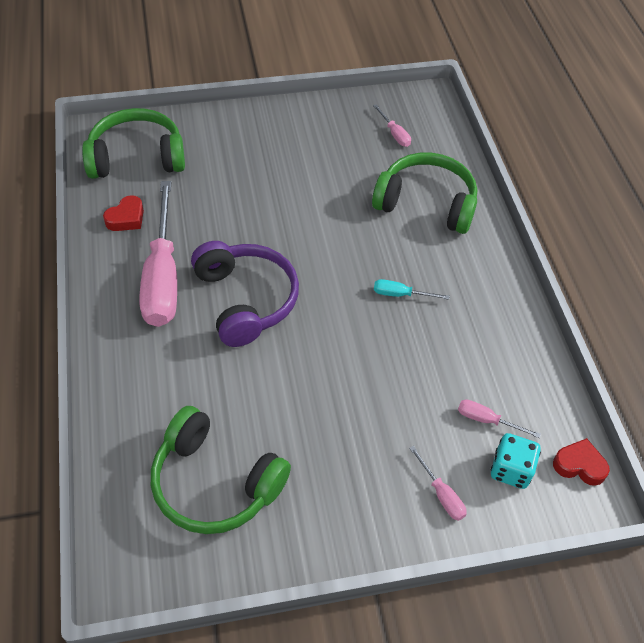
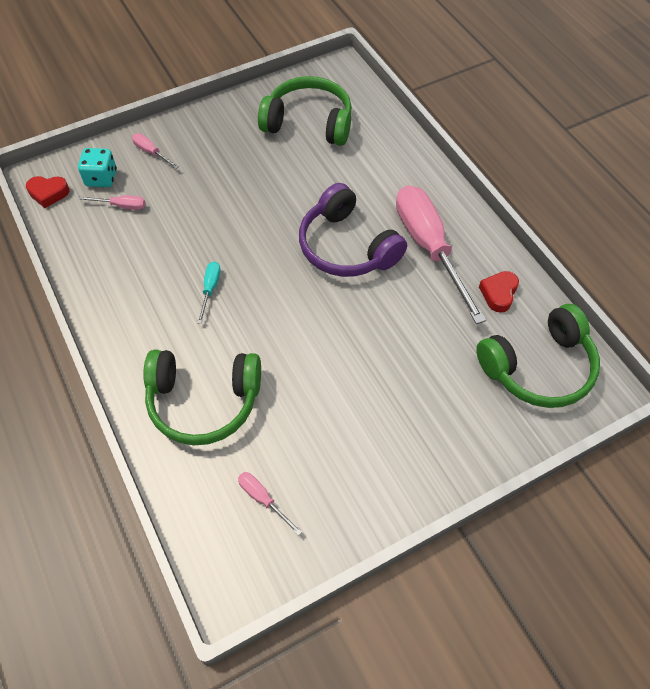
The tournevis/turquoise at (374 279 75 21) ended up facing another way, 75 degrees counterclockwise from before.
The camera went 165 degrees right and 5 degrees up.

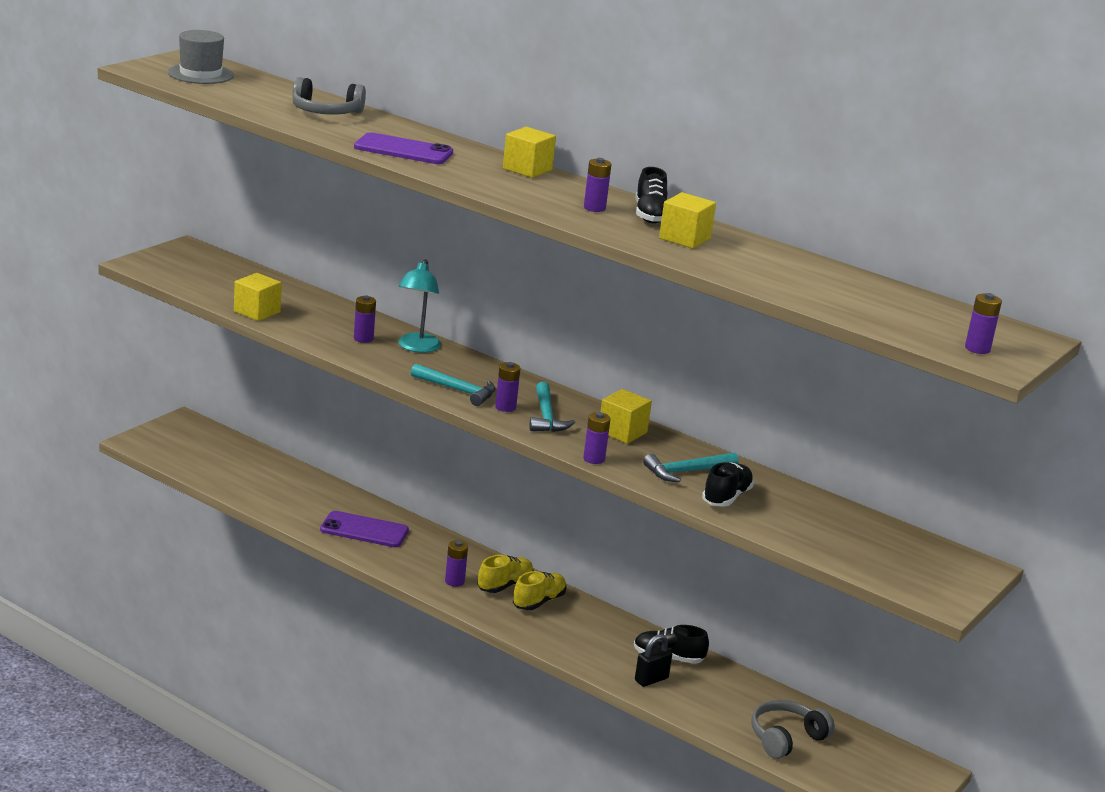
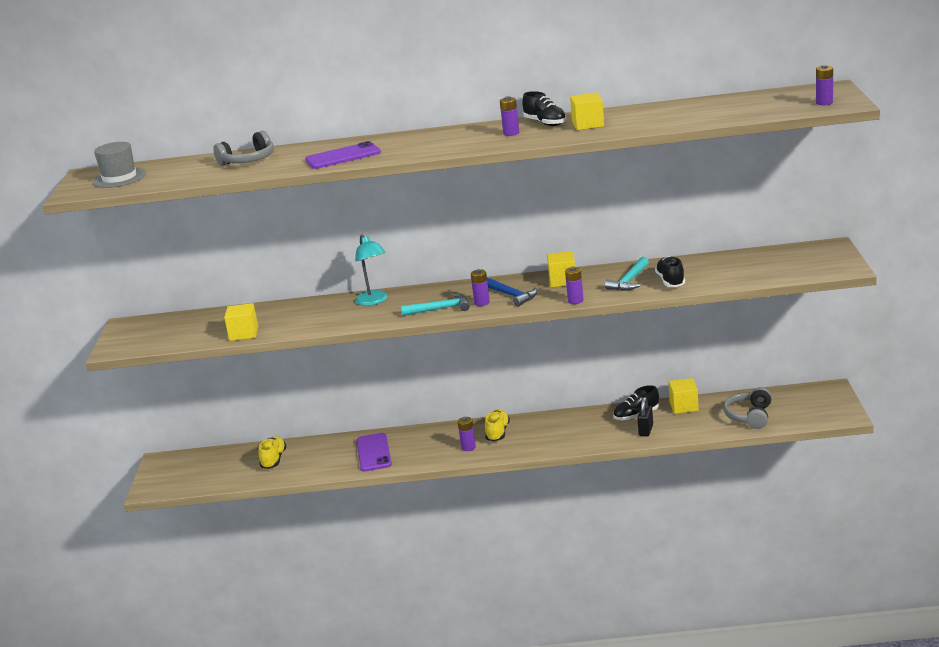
The chaussure/jaune ended up elsewhere, having gone from (513 571 54 39) to (258 436 29 33).
The téléphone/violet at (320 511 89 36) ended up facing another way, 75 degrees counterclockwise from before.
What was the marteau/turquoise at (529 382 46 50) turned into the marteau/bleu at (487 277 50 29).
The cube/jaune ended up elsewhere, having gone from (503 127 53 51) to (668 378 31 36).
The second view lost the pile/violet at (354 295 22 48).
The camera went 30 degrees left and 0 degrees up.

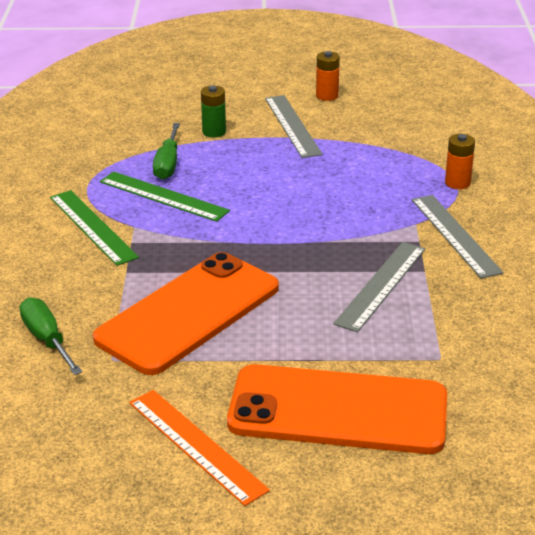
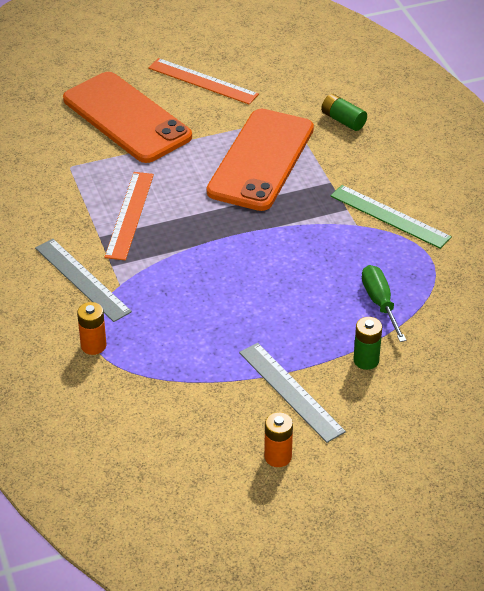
The téléphone/orange at (227 364 220 90) ended up facing another way, 60 degrees clockwise from before.
What was the règle/gris at (333 242 92 90) turned into the règle/orange at (105 172 49 88).
Where the tournevis/vert stood at (19 297 63 78), the pile/vert came to stand at (321 94 46 37).
The second view lost the règle/vert at (100 172 130 50).
The camera went 160 degrees right and 10 degrees up.

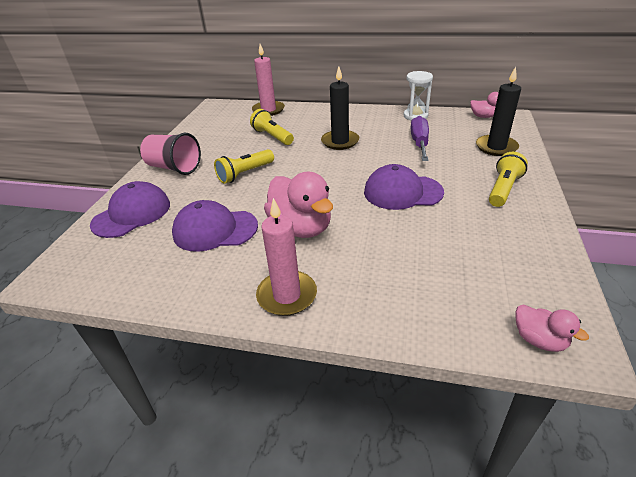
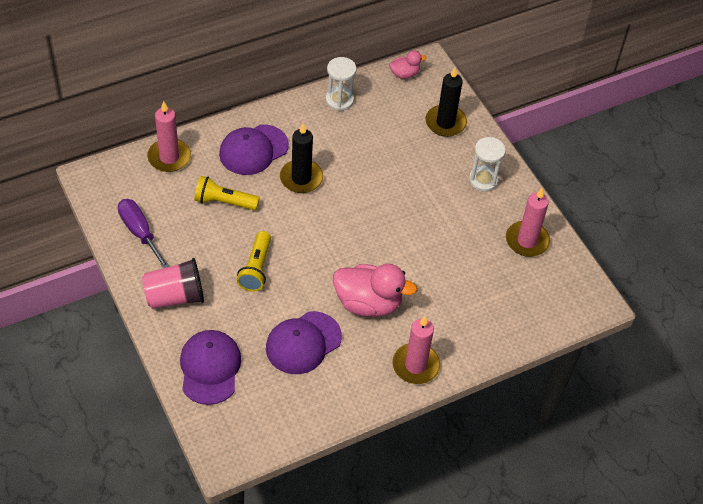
The tournevis/violet ended up elsewhere, having gone from (411 116 18 45) to (118 199 52 69).
The casquette/violet ended up elsewhere, having gone from (364 164 80 46) to (219 124 70 51).
Where the lampe de poche/jaune stood at (489 152 39 55), the sablier/blanc came to stand at (469 137 37 55).
The second view gained the bougie/rose at (506 188 44 69).
The second view lost the canard/rose at (515 304 74 48).
The camera went 45 degrees left and 15 degrees up.

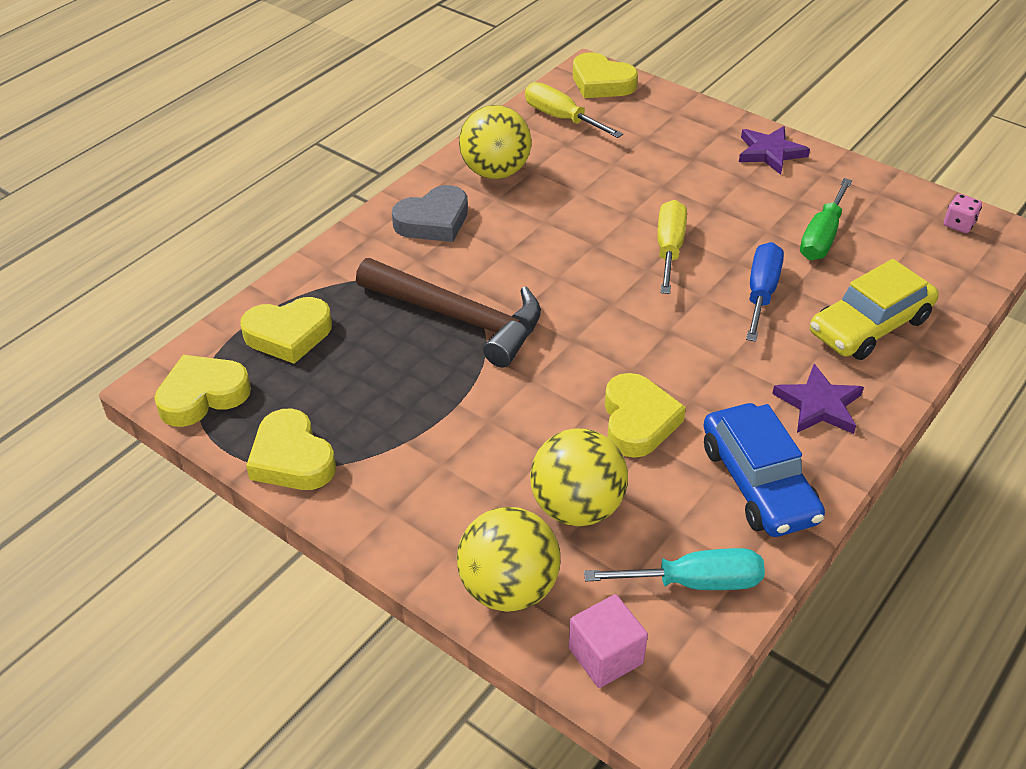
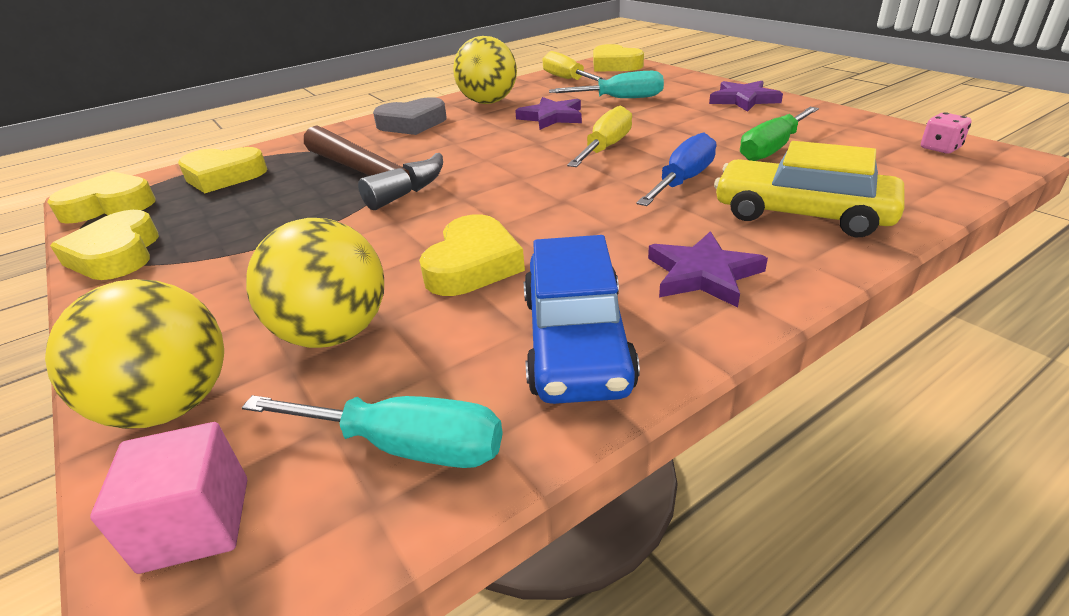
The second view gained the étoile/violet at (515 97 67 33).
The second view gained the tournevis/turquoise at (549 71 115 27).
The voiture/jaune at (810 259 129 101) ended up facing another way, 45 degrees clockwise from before.
The camera went 20 degrees right and 10 degrees down.

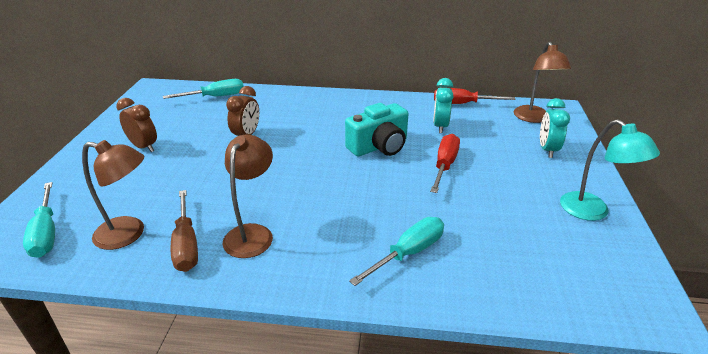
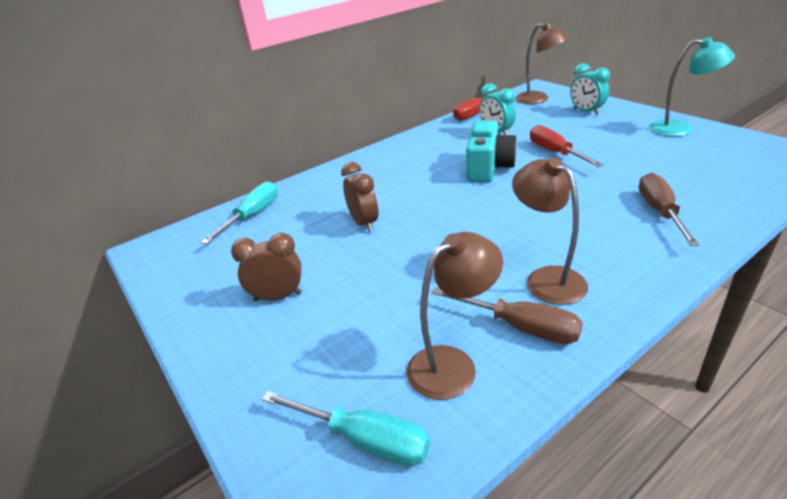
What was the tournevis/turquoise at (349 217 95 69) turned into the tournevis/marron at (639 173 61 73).
The camera went 40 degrees left and 0 degrees up.

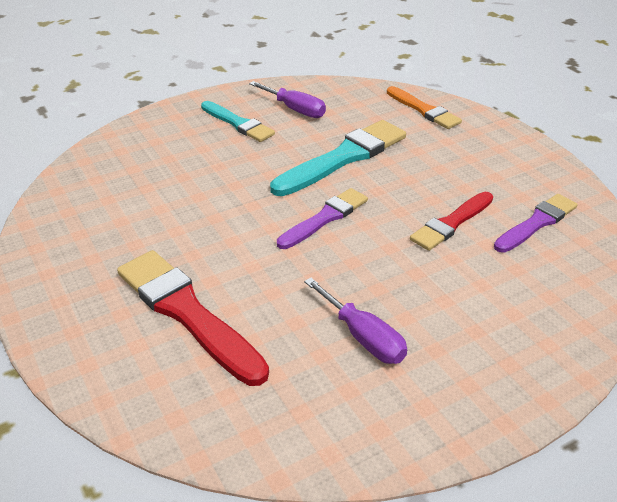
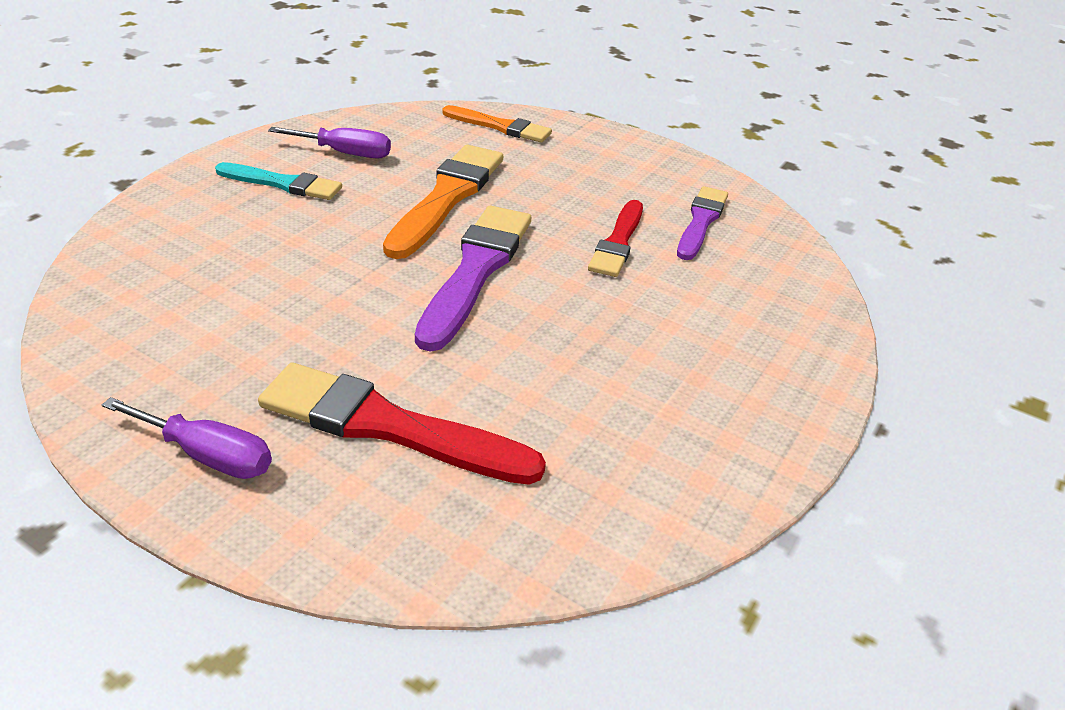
The tournevis/violet ended up elsewhere, having gone from (304 278 103 86) to (102 397 170 82).
What was the pinceau/turquoise at (270 120 136 76) turned into the pinceau/orange at (383 145 120 114).
The size of the pinceau/violet at (277 188 91 61) changed by a factor of 1.60.
The camera went 30 degrees left and 0 degrees up.

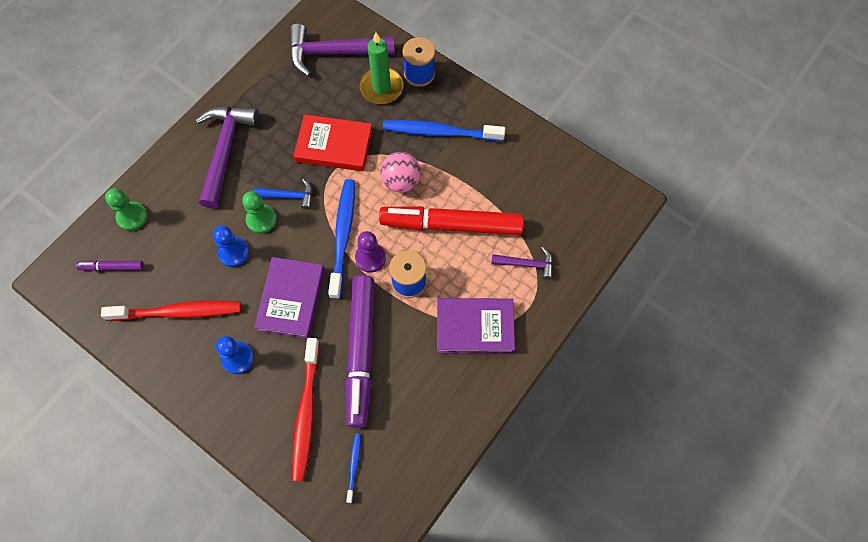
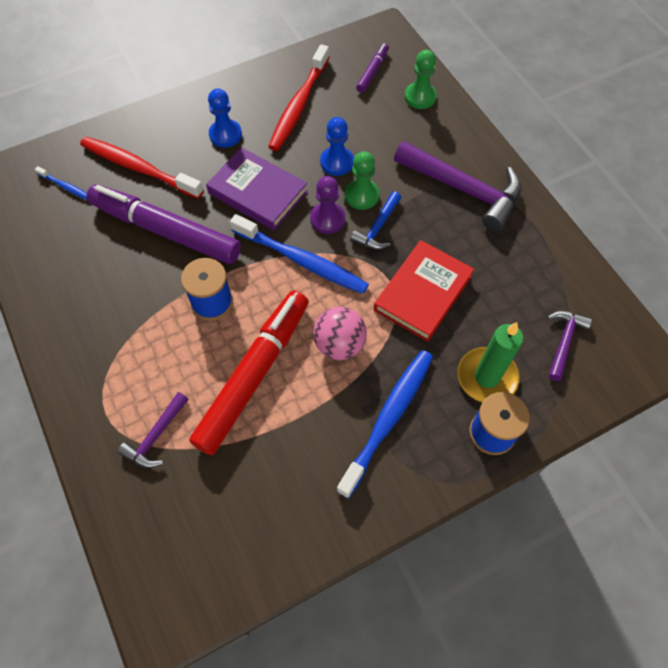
The pion/violet ended up elsewhere, having gone from (355 231 31 42) to (310 176 35 58).
The size of the marteau/violet at (289 24 106 53) changed by a factor of 0.52.
The second view lost the livre/violet at (437 298 78 56).
The camera went 115 degrees right and 5 degrees down.

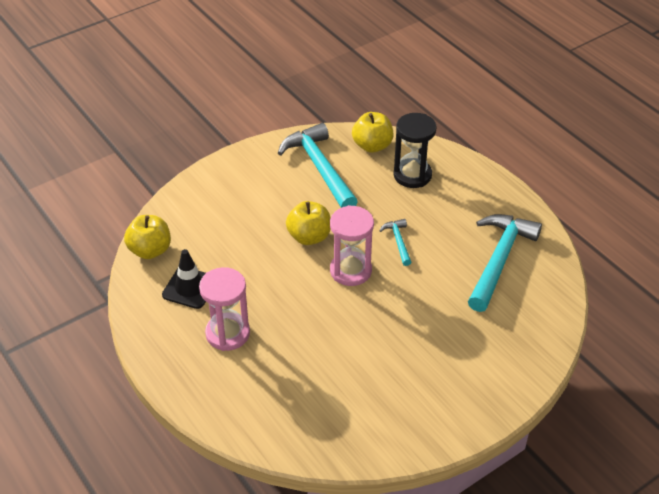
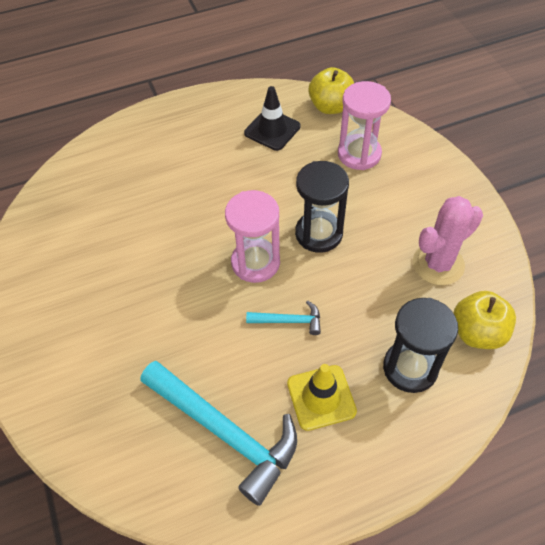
The second view gained the cône de chantier/jaune at (287 364 70 67).
Where the pomme/jaune stood at (286 201 45 44), the sablier/noir came to stand at (295 161 54 92).
The sablier/rose ended up elsewhere, having gone from (199 267 51 84) to (338 81 53 89).
Where the marteau/turquoise stood at (278 123 80 85), the cactus/rose came to stand at (413 196 70 89).
The camera went 105 degrees right and 10 degrees up.

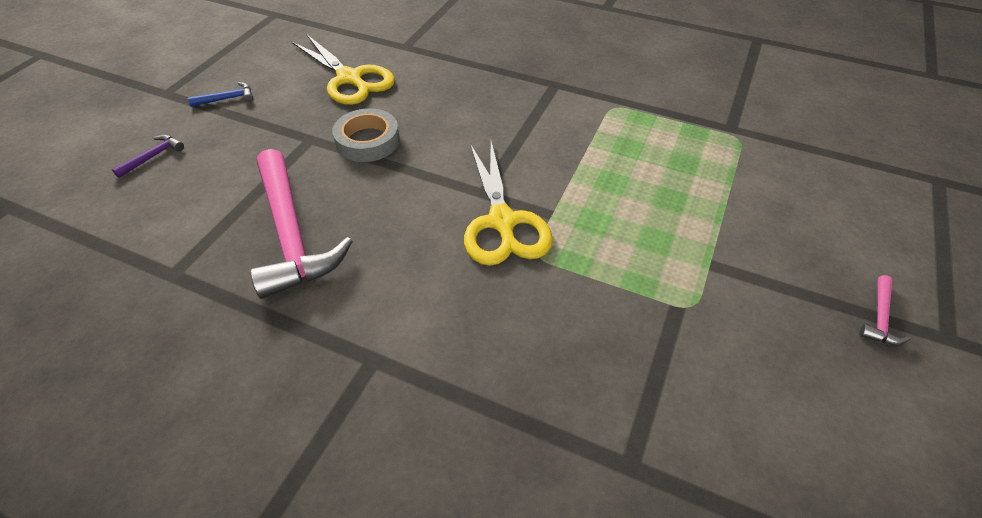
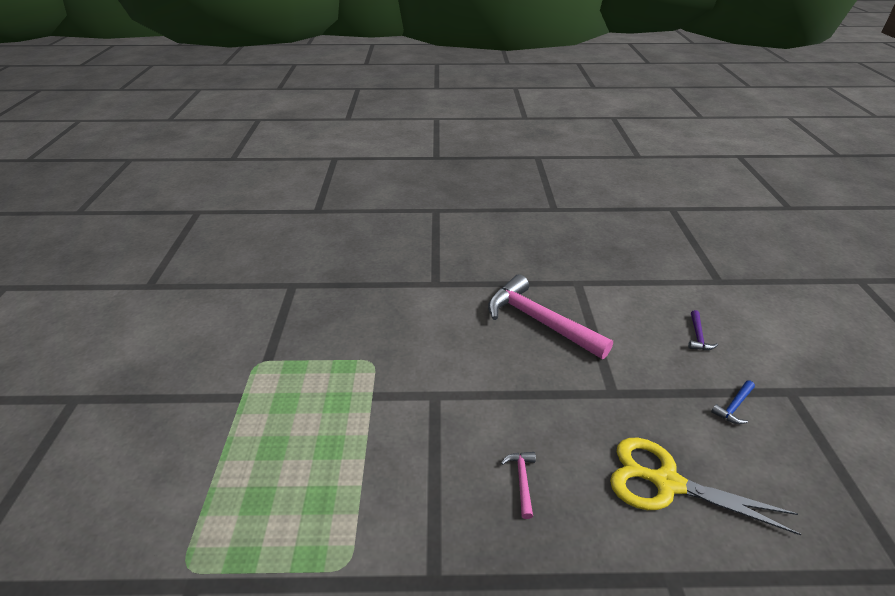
The marteau/rose ended up elsewhere, having gone from (859 275 52 70) to (501 452 35 67).
The second view lost the ruban adhésif/gris at (332 108 68 54).
The second view lost the ciseaux/jaune at (464 141 89 125).
The camera went 155 degrees right and 10 degrees down.

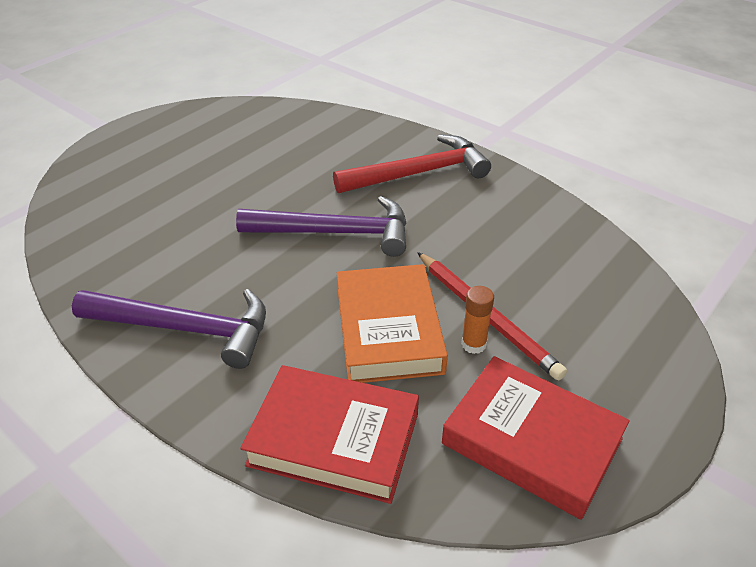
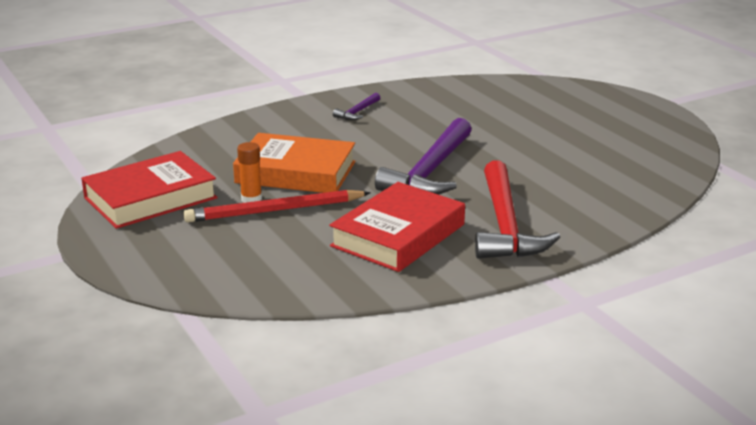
The livre/rouge ended up elsewhere, having gone from (240 365 179 139) to (329 182 136 90).
The size of the marteau/violet at (72 289 194 80) changed by a factor of 0.44.
The camera went 110 degrees right and 15 degrees down.

